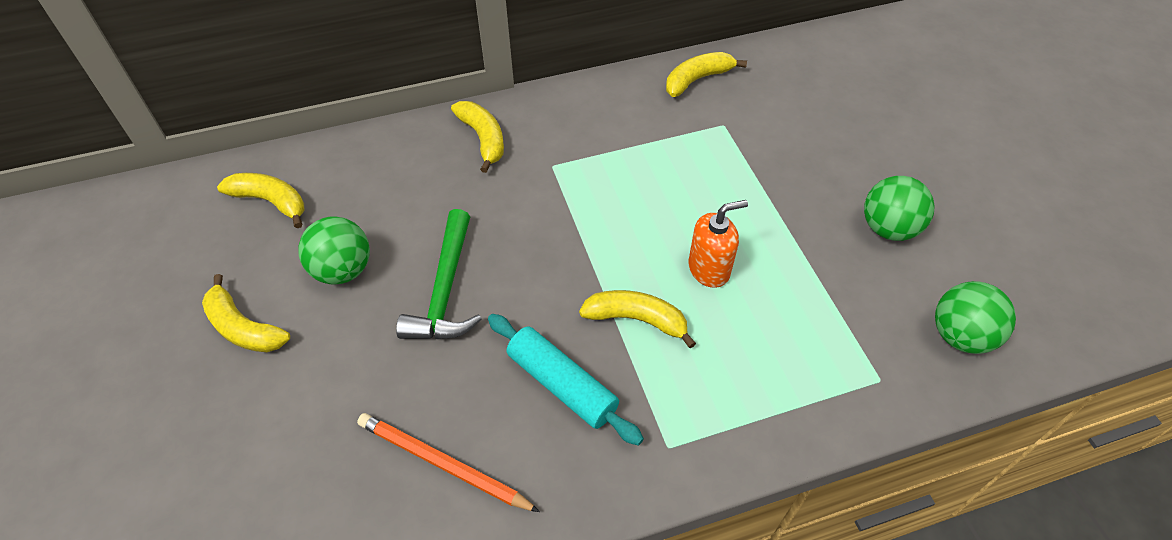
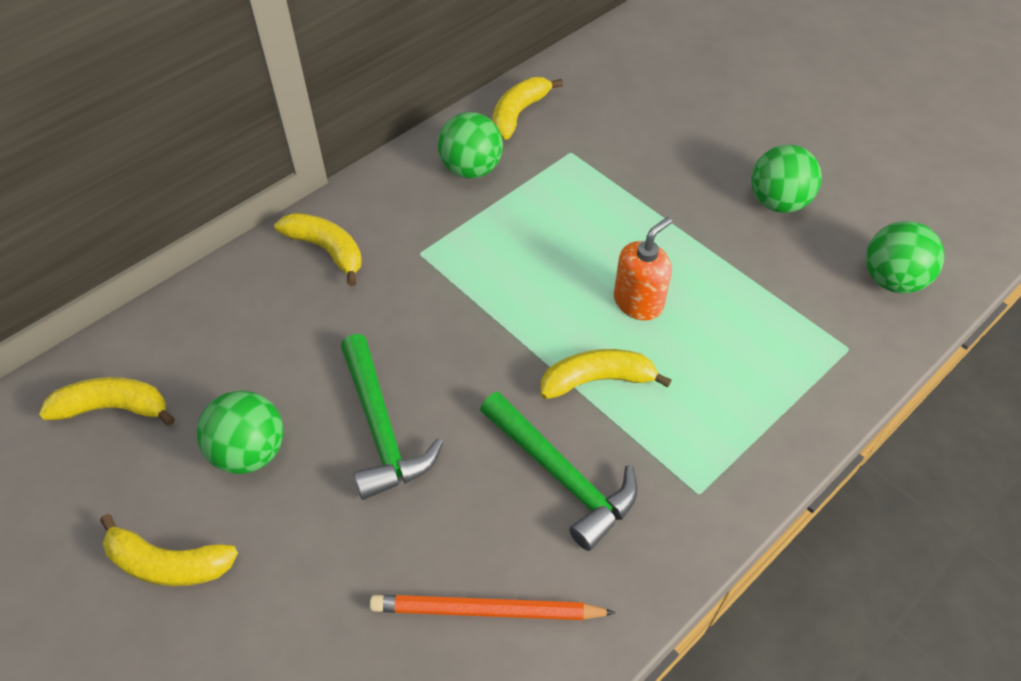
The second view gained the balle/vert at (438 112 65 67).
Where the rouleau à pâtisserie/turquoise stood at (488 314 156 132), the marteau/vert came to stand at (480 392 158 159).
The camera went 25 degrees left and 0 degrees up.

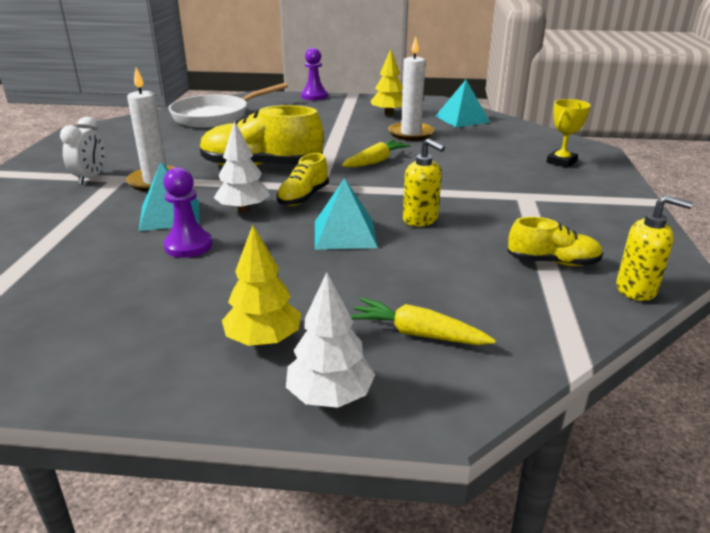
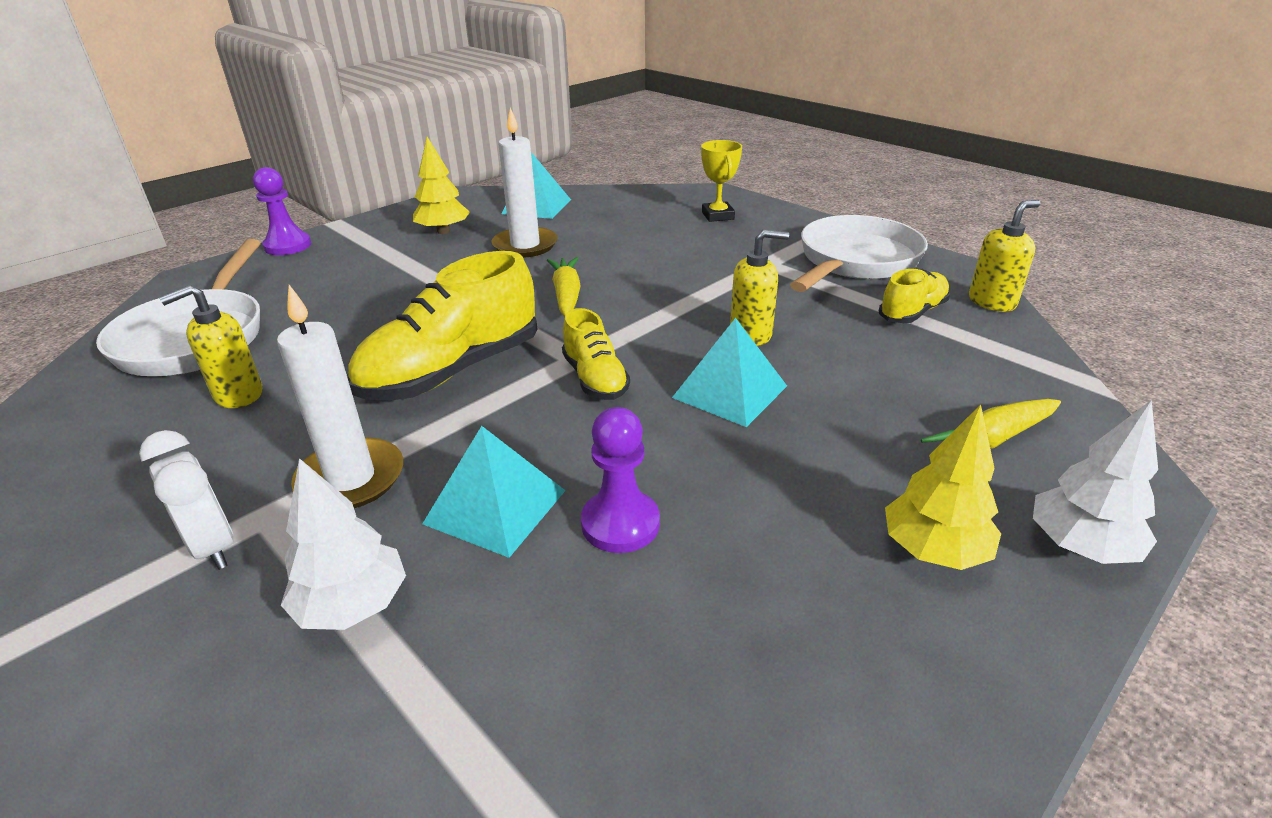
The second view gained the distributeur de savon/jaune at (159 285 104 123).
The arbre/blanc ended up elsewhere, having gone from (214 121 56 92) to (281 458 125 172).
The second view gained the poêle/blanc at (790 215 138 77).
The camera went 50 degrees left and 5 degrees up.

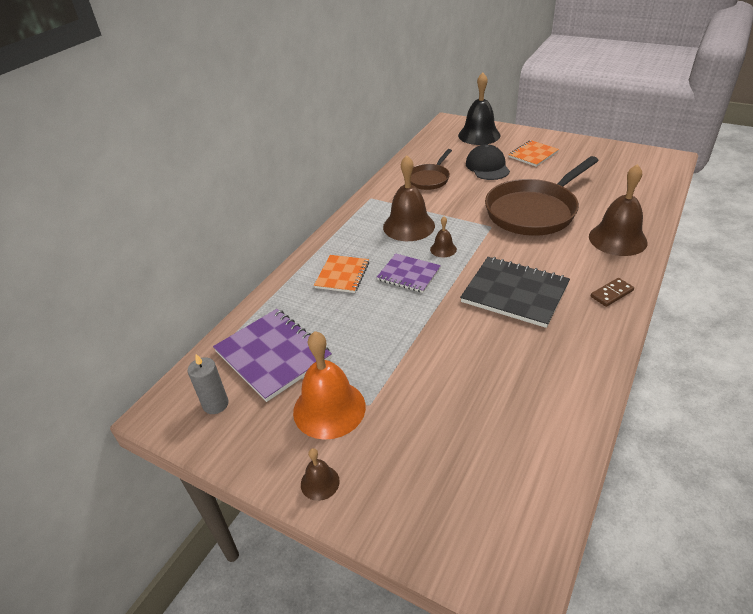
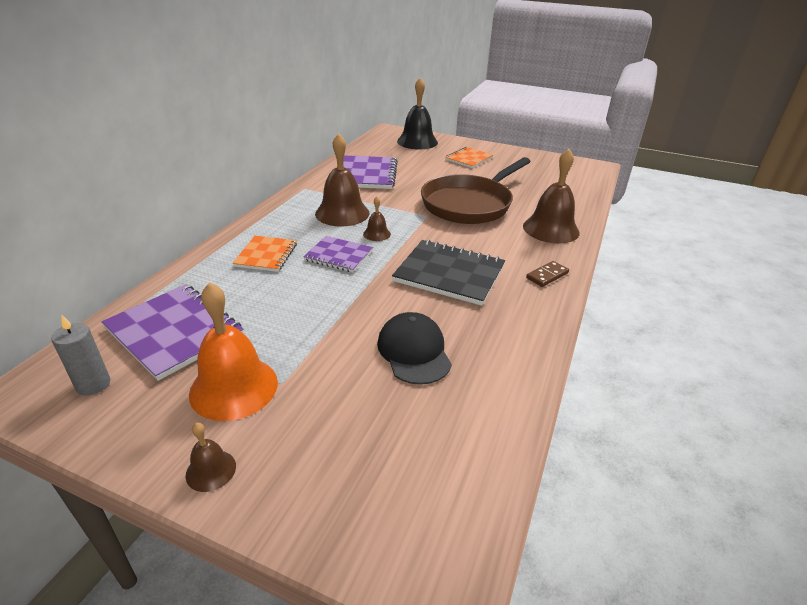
Where the poêle/marron stood at (411 149 41 41), the carnet/violet came to stand at (343 155 55 34).
The casquette/noir ended up elsewhere, having gone from (466 144 44 36) to (377 312 75 73).
The camera went 10 degrees left and 5 degrees down.

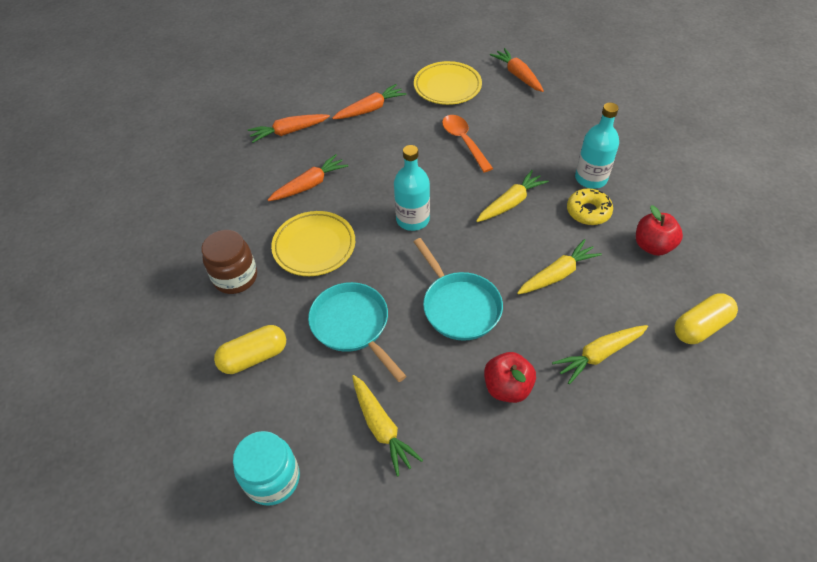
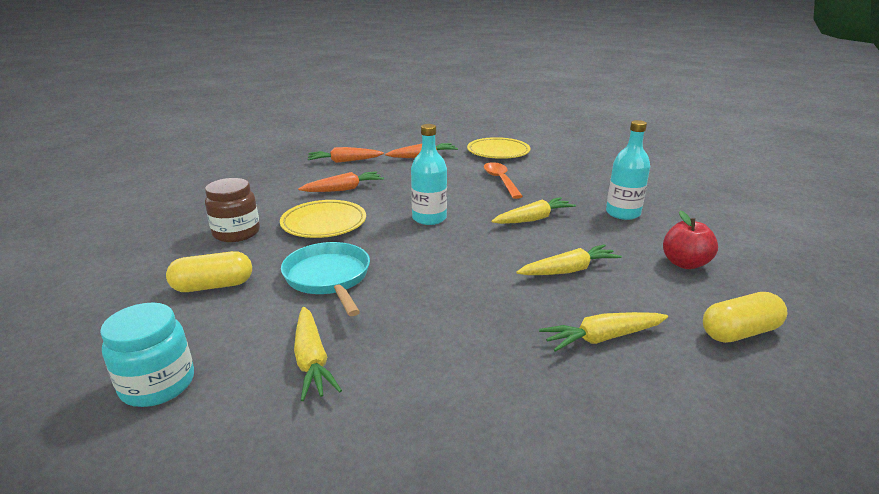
The second view lost the poêle/turquoise at (414 238 89 103).
The second view lost the pomme/rouge at (484 352 52 51).
The second view lost the carotte/orange at (490 48 54 44).
The second view lost the beignet/jaune at (567 189 46 36).
The camera went 10 degrees right and 25 degrees down.

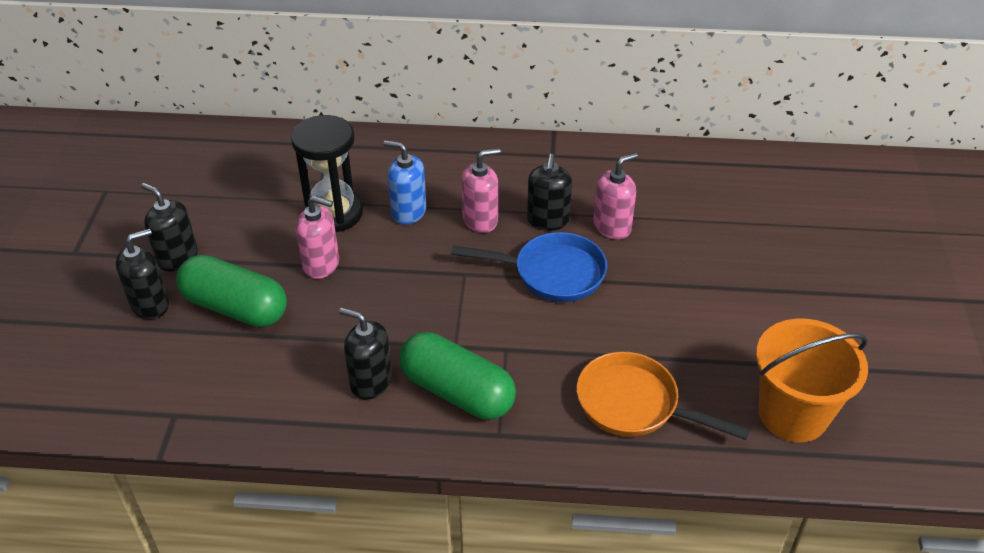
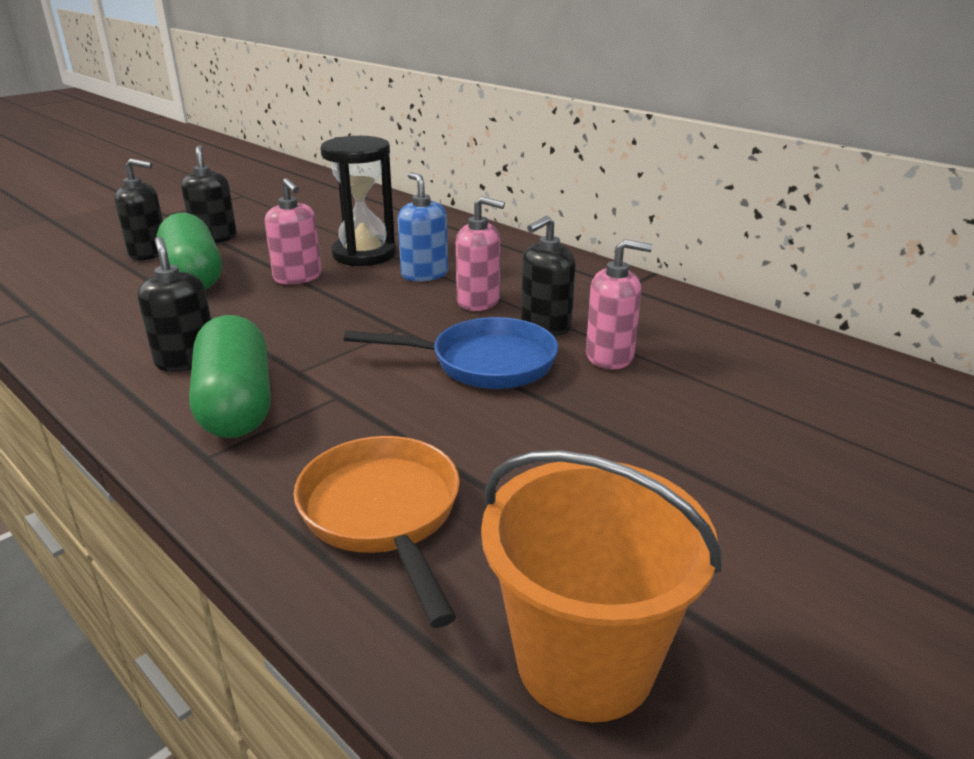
The poêle/bleu at (451 232 156 70) ended up facing another way, 45 degrees counterclockwise from before.
The camera went 40 degrees right and 15 degrees down.

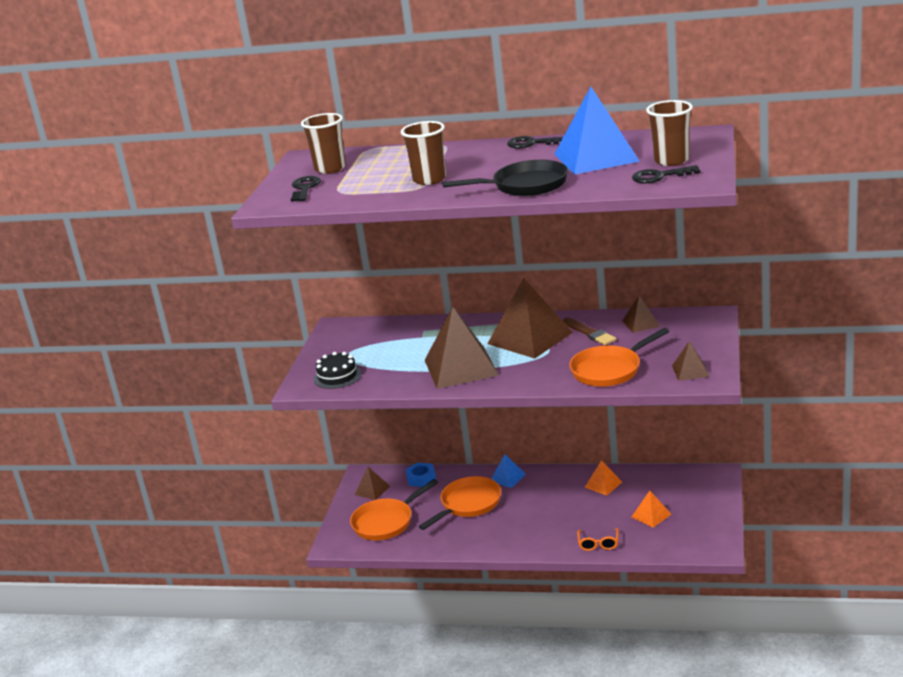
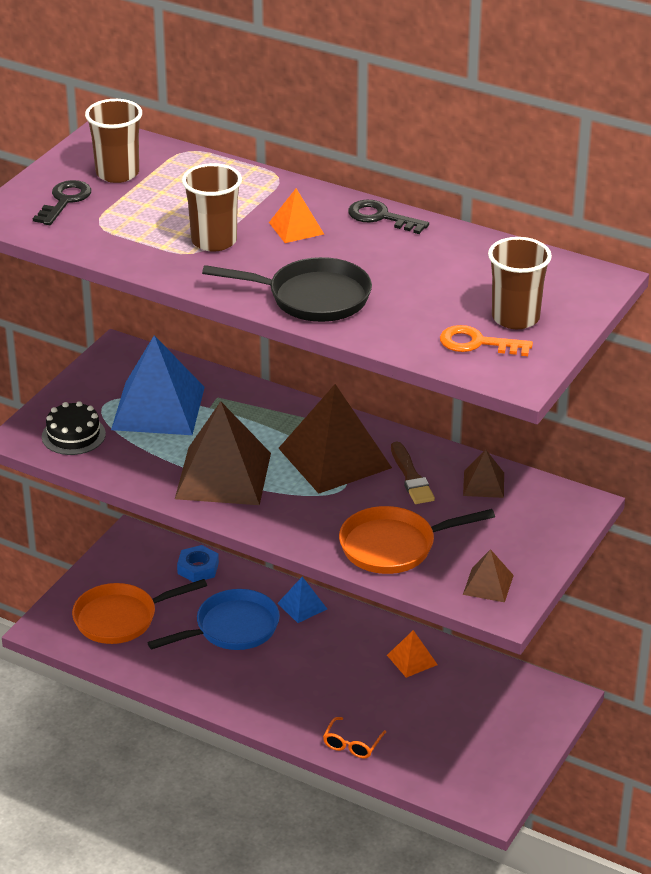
The pyramide/bleu ended up elsewhere, having gone from (555 87 85 88) to (111 335 94 100).
What was the poêle/orange at (419 476 82 54) turned into the poêle/bleu at (148 589 132 61).
The pyramide/orange ended up elsewhere, having gone from (632 491 39 37) to (269 189 55 54).
What was the clé/noir at (632 165 69 18) turned into the clé/orange at (440 325 93 31).
The second view lost the pyramide/marron at (354 467 36 33).
The camera went 15 degrees right and 10 degrees up.

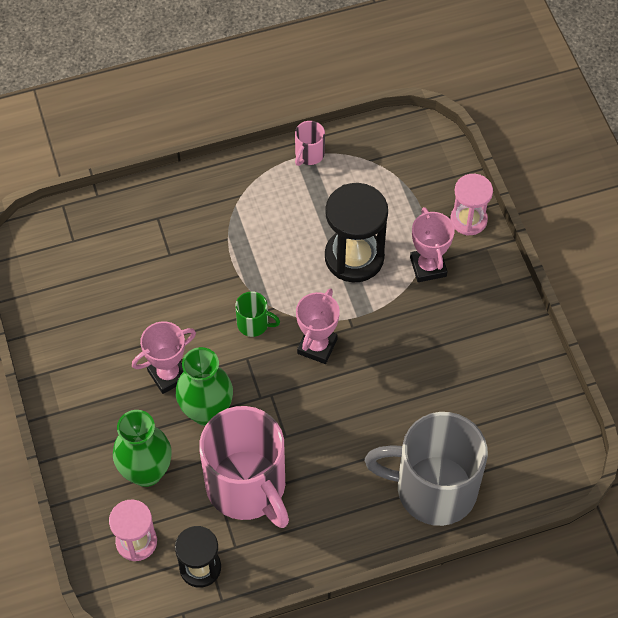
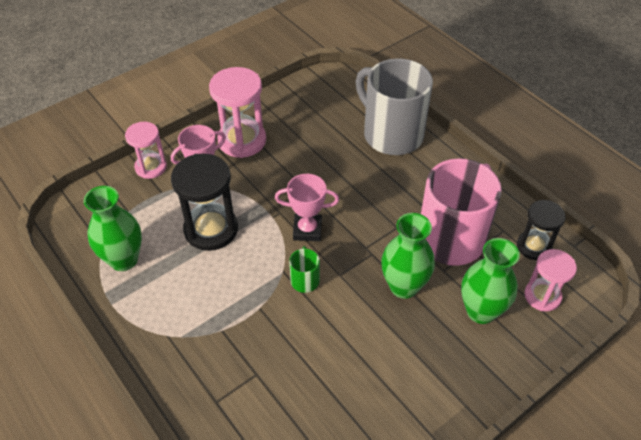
The second view gained the vase/vert at (84 186 58 85).
The second view gained the sablier/rose at (209 67 57 91).
The tasse/gris at (365 412 123 114) ended up facing another way, 150 degrees clockwise from before.
The second view lost the trophée/rose at (132 321 64 73).
The second view lost the tasse/rose at (295 121 30 45).
The camera went 110 degrees left and 10 degrees down.

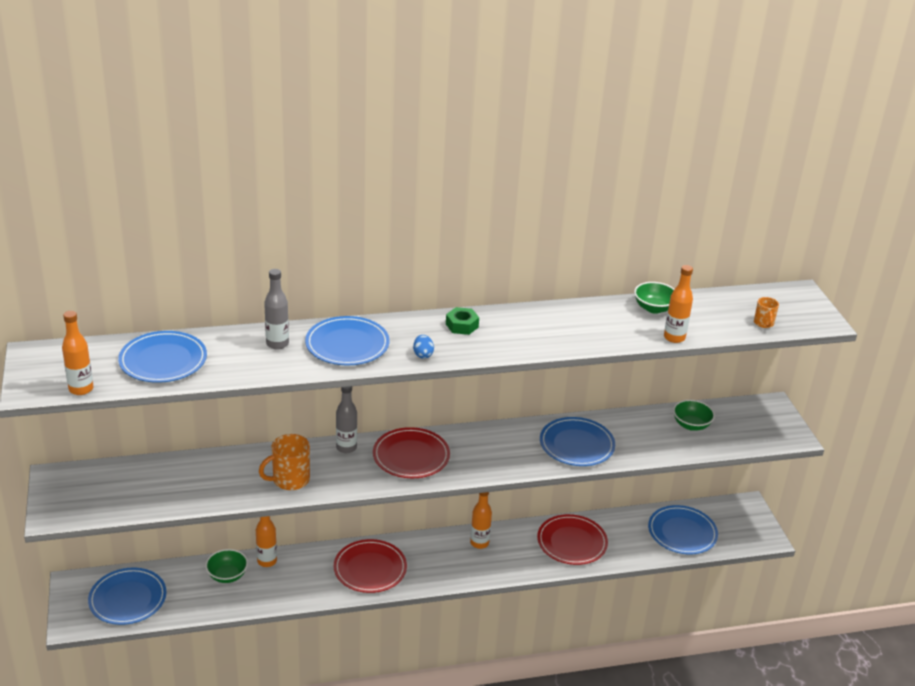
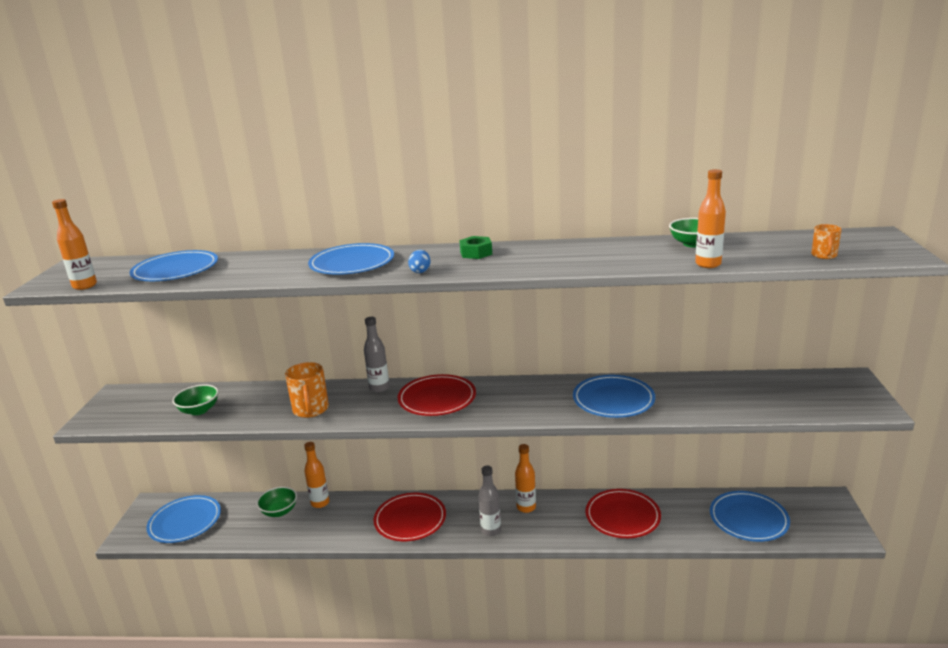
The bol/vert ended up elsewhere, having gone from (673 400 42 31) to (173 384 45 31).
The tasse/orange at (259 434 51 56) ended up facing another way, 90 degrees counterclockwise from before.
The bouteille/gris ended up elsewhere, having gone from (264 269 25 81) to (479 465 22 71).
The camera went 20 degrees right and 10 degrees down.

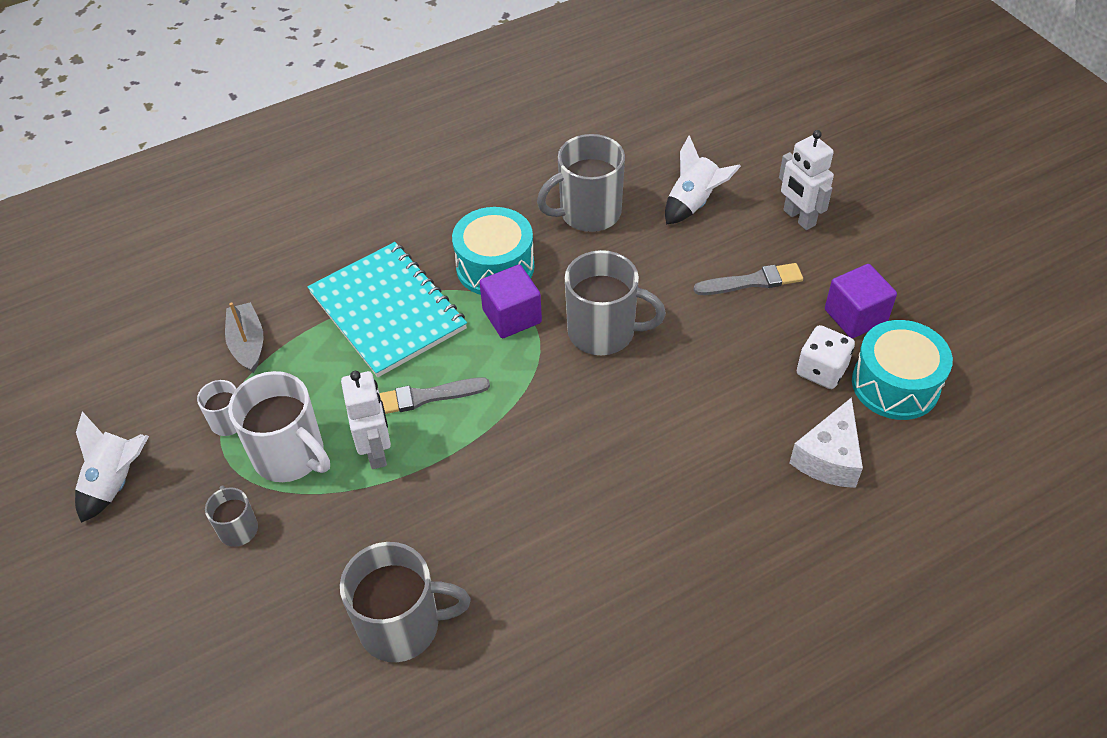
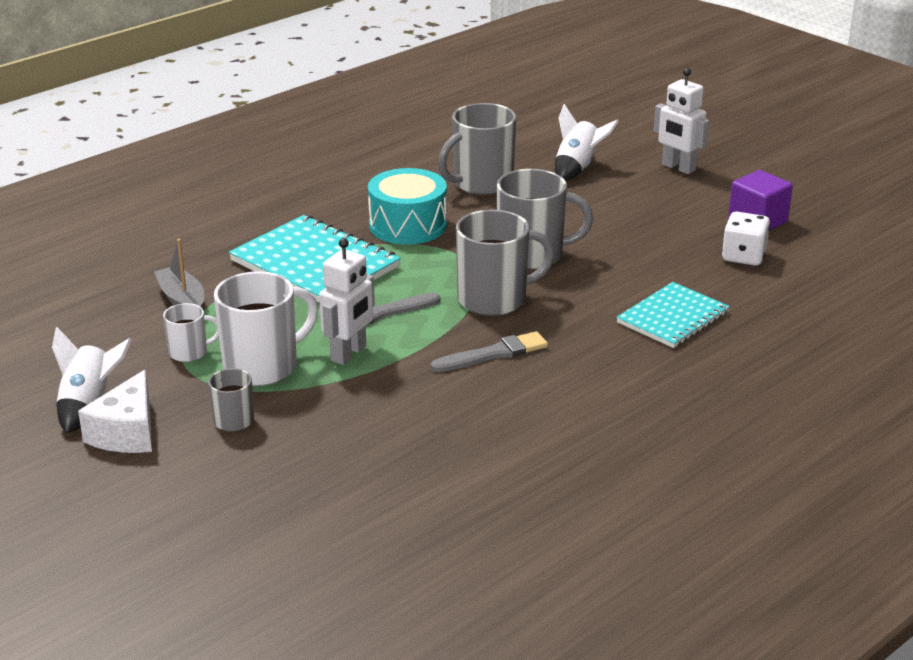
The fromage/blanc ended up elsewhere, having gone from (790 397 73 91) to (78 370 74 83).
The tasse/blanc at (228 371 102 111) ended up facing another way, 60 degrees counterclockwise from before.
The robot/blanc at (341 371 50 98) ended up facing another way, 60 degrees clockwise from before.
The pinceau/gris ended up elsewhere, having gone from (694 263 109 32) to (431 331 117 41).
The tasse/gris ended up elsewhere, having gone from (340 542 130 120) to (456 210 99 106).
The second view gained the carnet/turquoise at (617 282 113 66).
The second view lost the cube/violet at (479 264 63 74).
The second view lost the tambour/turquoise at (852 320 101 100).
The camera went 15 degrees left and 20 degrees down.

